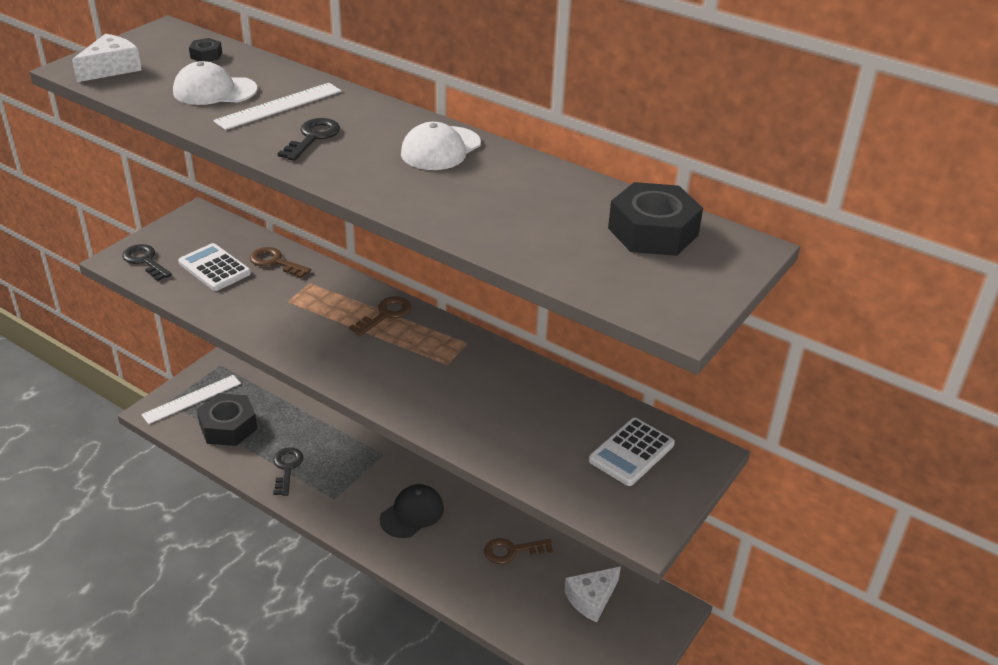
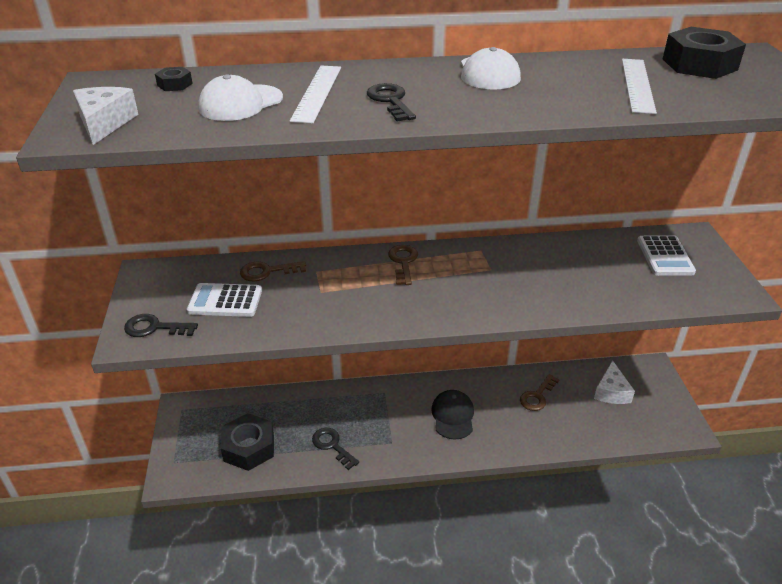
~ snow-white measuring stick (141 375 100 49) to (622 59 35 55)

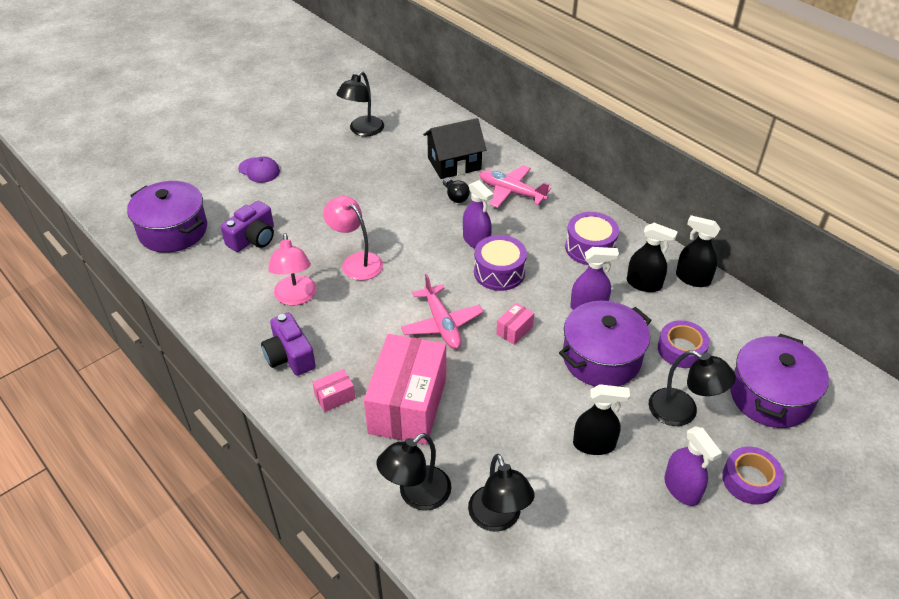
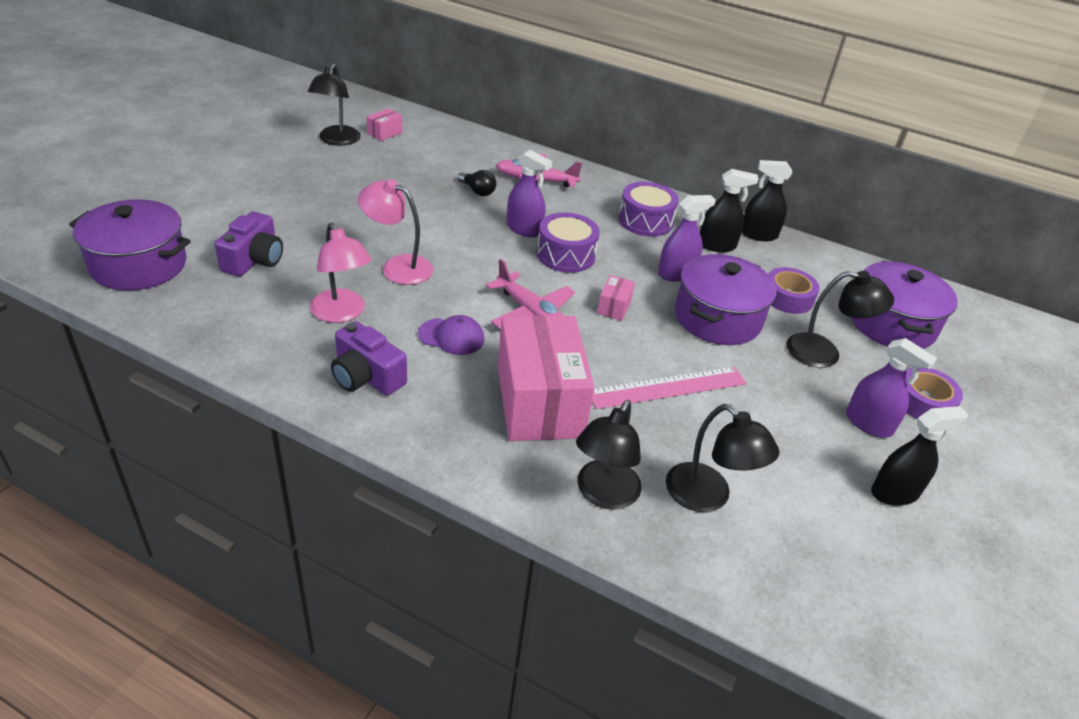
- ebony toy house (423 118 64 61)
~ royal purple peaked cap (238 157 42 26) to (418 315 66 40)
~ rose-pink box (312 369 43 43) to (367 109 35 32)
~ ebony spray cleaner (573 384 57 71) to (871 406 97 100)
+ rose-pink measuring stick (592 367 154 42)

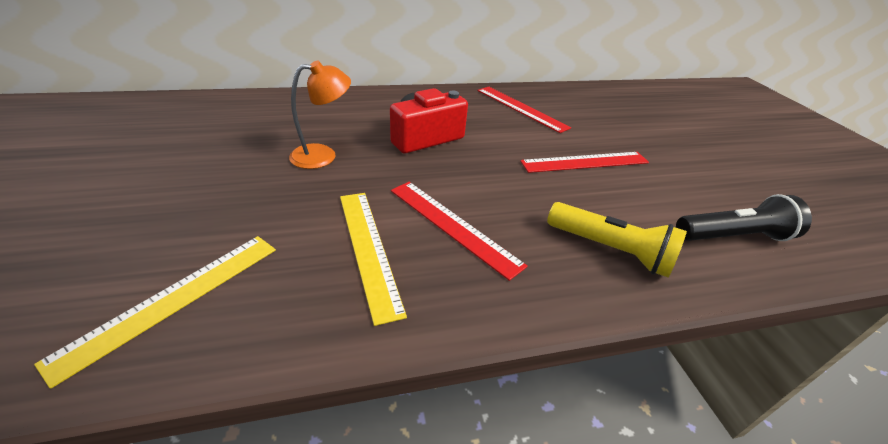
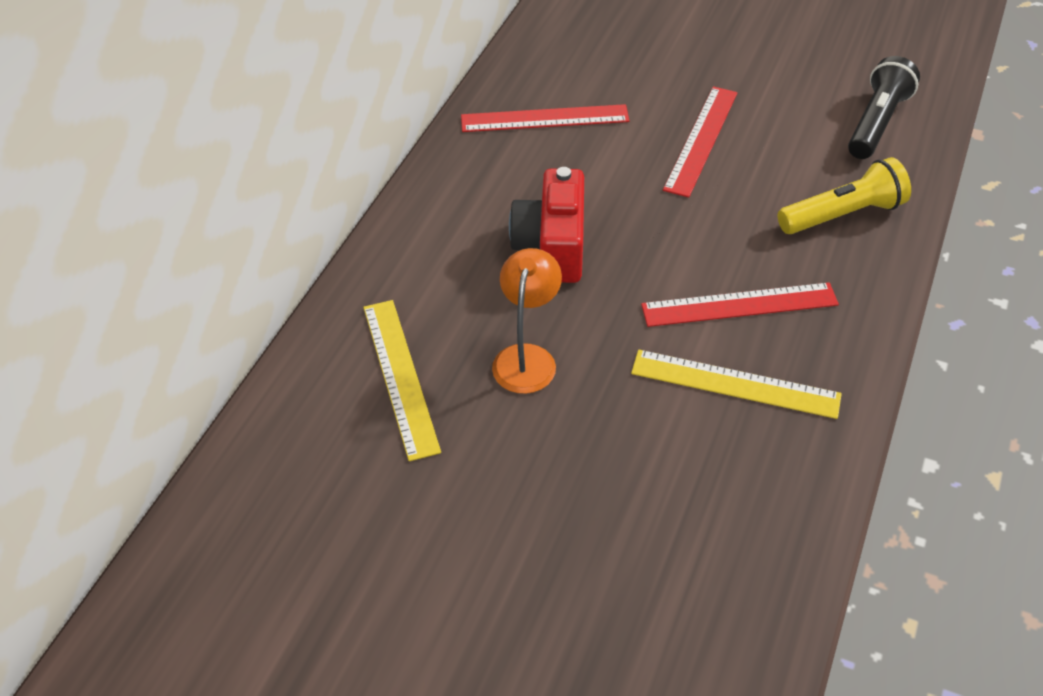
~ yellow measuring stick (34 236 242 153) to (363 300 78 161)

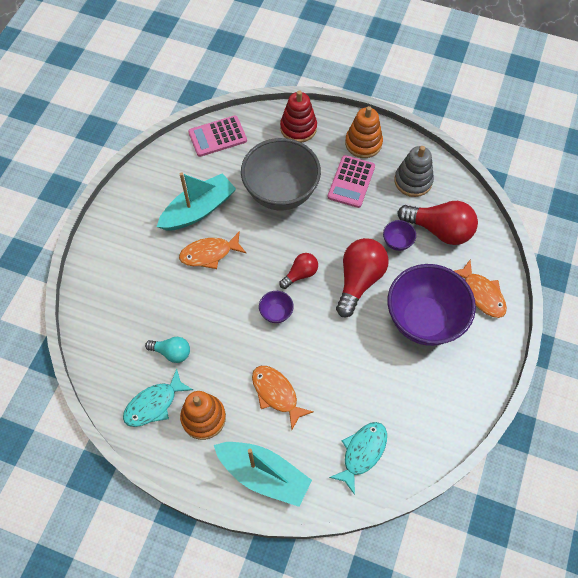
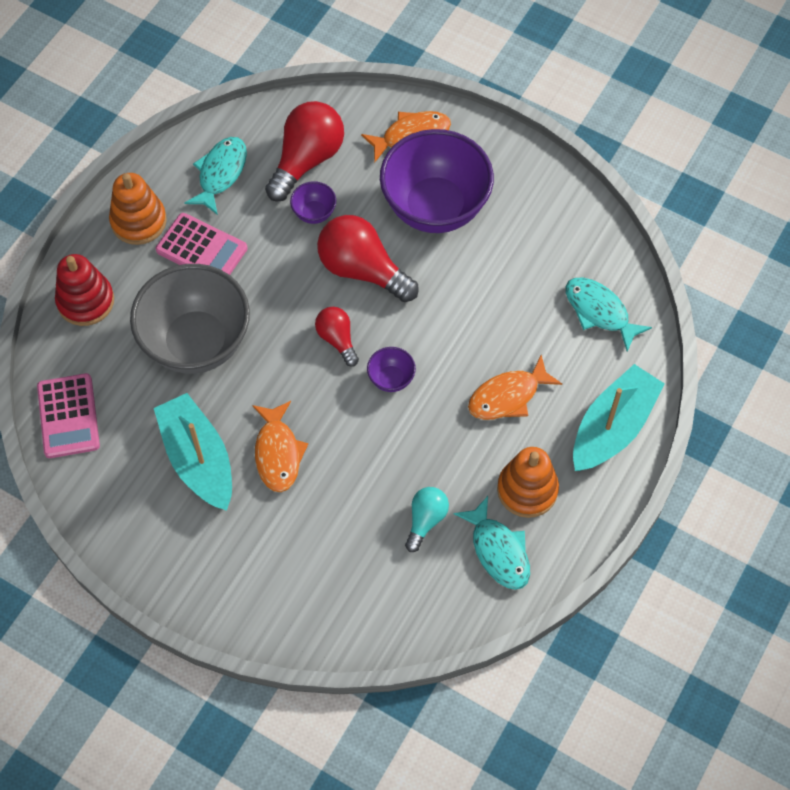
~ grey stacking rings (394 146 40 51) to teal fish figure (185 137 62 78)

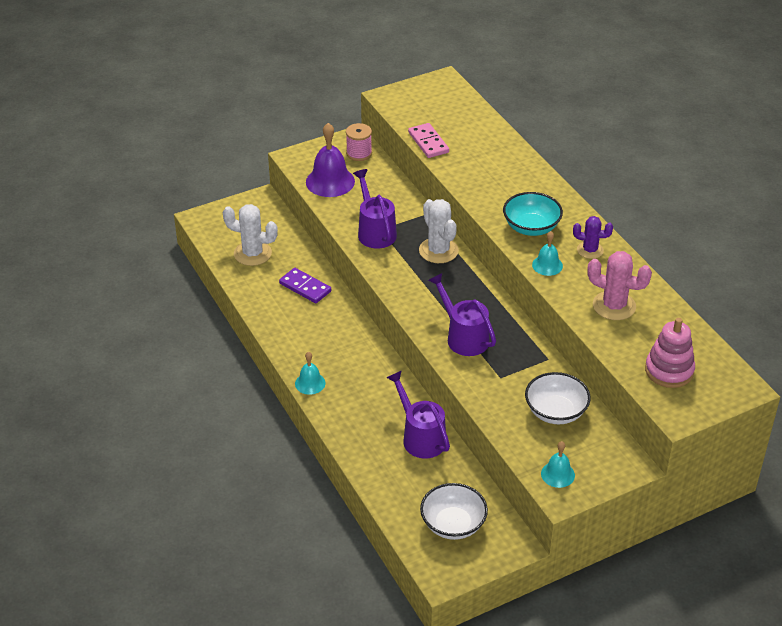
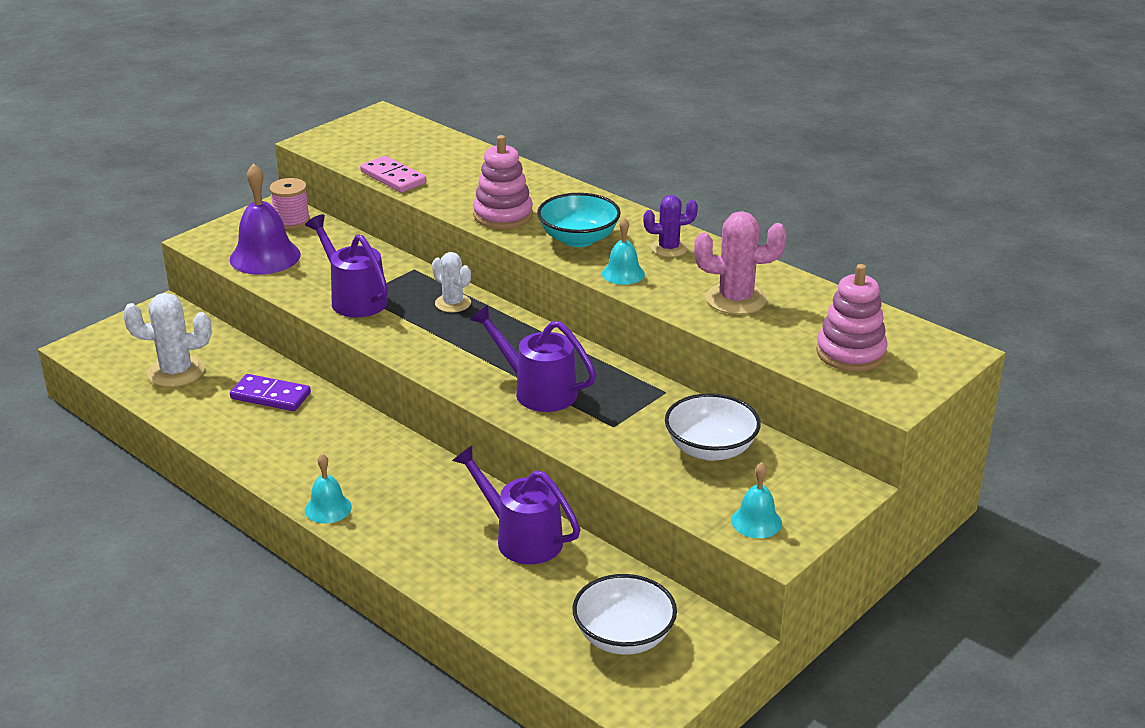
~ snow-white cactus (419 199 40 64) = (432 252 39 60) x0.64
+ rose-pink stacking rings (473 135 60 94)

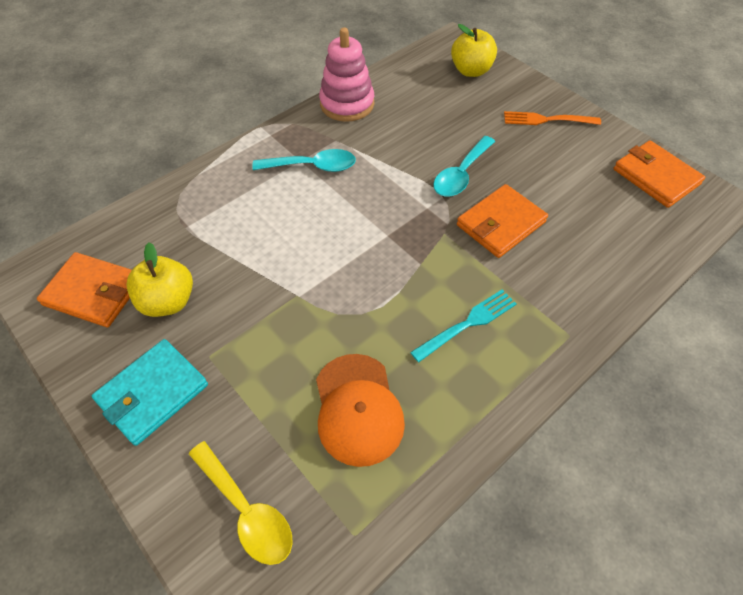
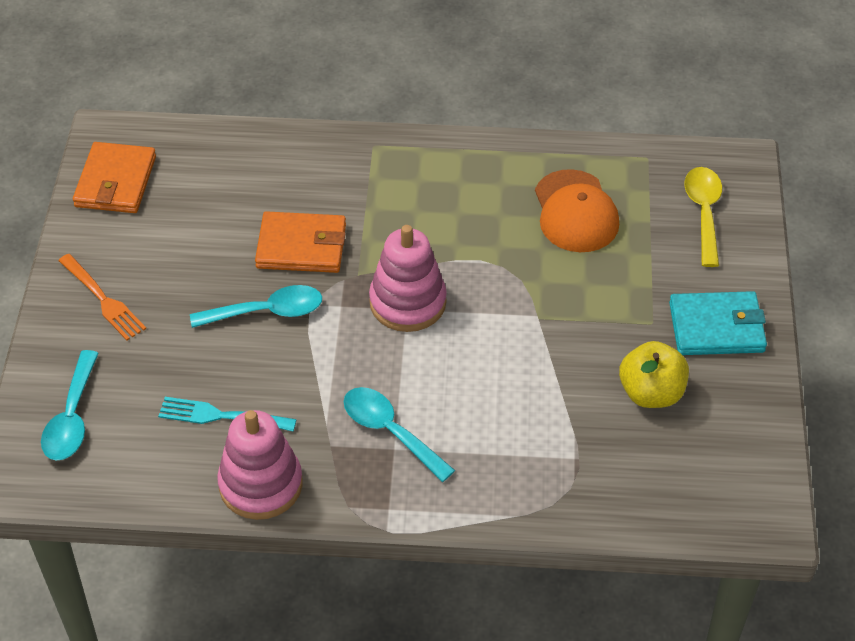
~ yellow toy apple (451 24 46 53) to teal teaspoon (41 350 58 110)
- orange card wallet (37 252 95 75)
~ teal fork (410 290 106 72) to (158 397 139 34)
~ orange peaked cap (316 354 89 113) = (535 169 84 83) 135 degrees clockwise
+ rose-pink stacking rings (369 225 78 107)

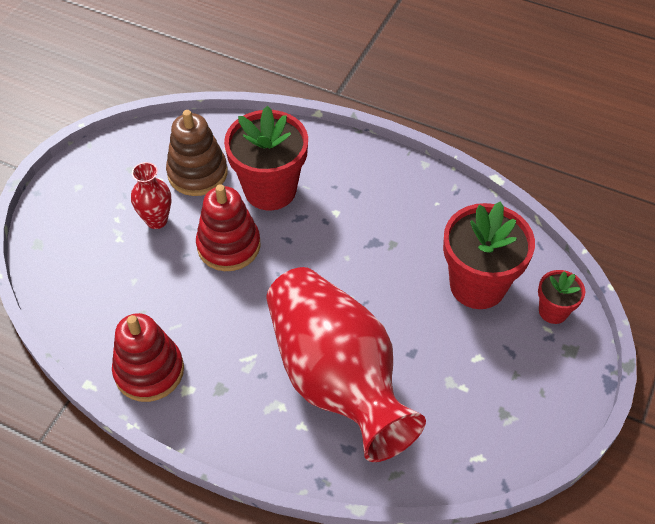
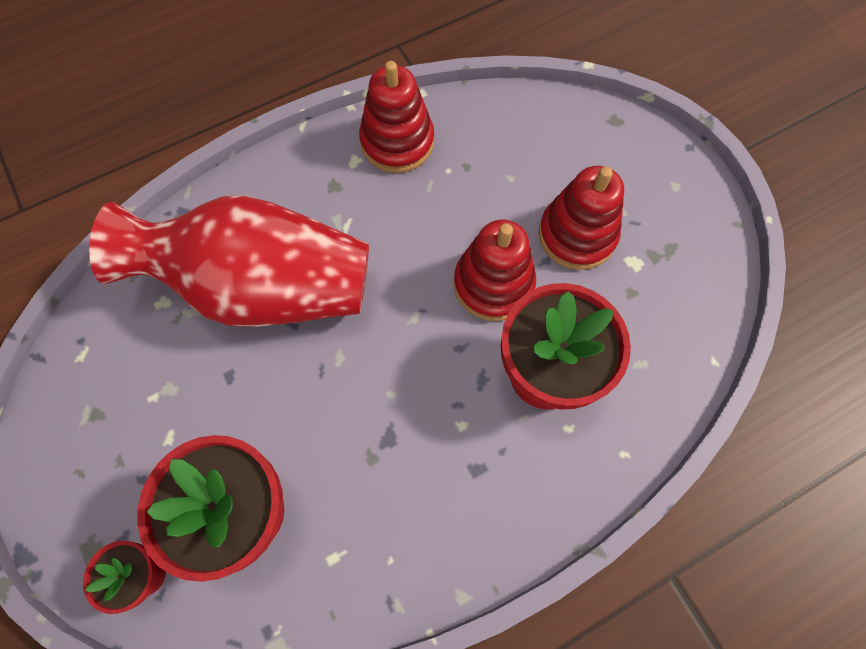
- russet stacking rings (166 110 62 86)
~ scarlet vase (131 162 40 67) to scarlet stacking rings (539 166 85 104)

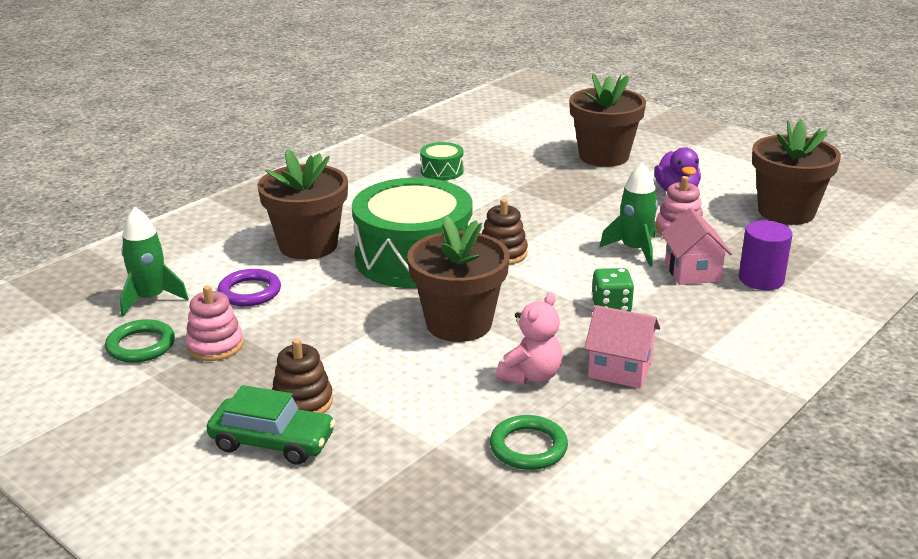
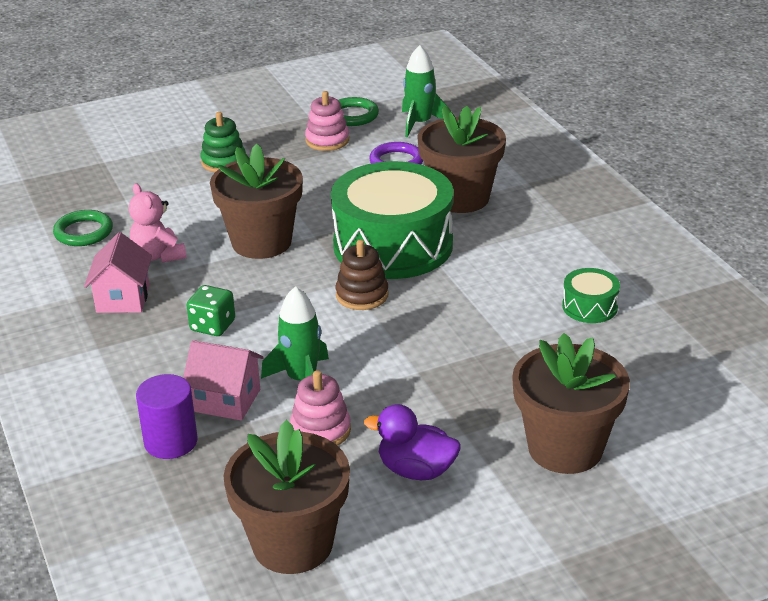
~ rose-pink toy house (584 305 76 83) = (84 232 68 81) 45 degrees counterclockwise
~ russet stacking rings (272 339 61 74) to leaf-green stacking rings (200 112 46 60)
- leaf-green toy car (207 385 129 80)

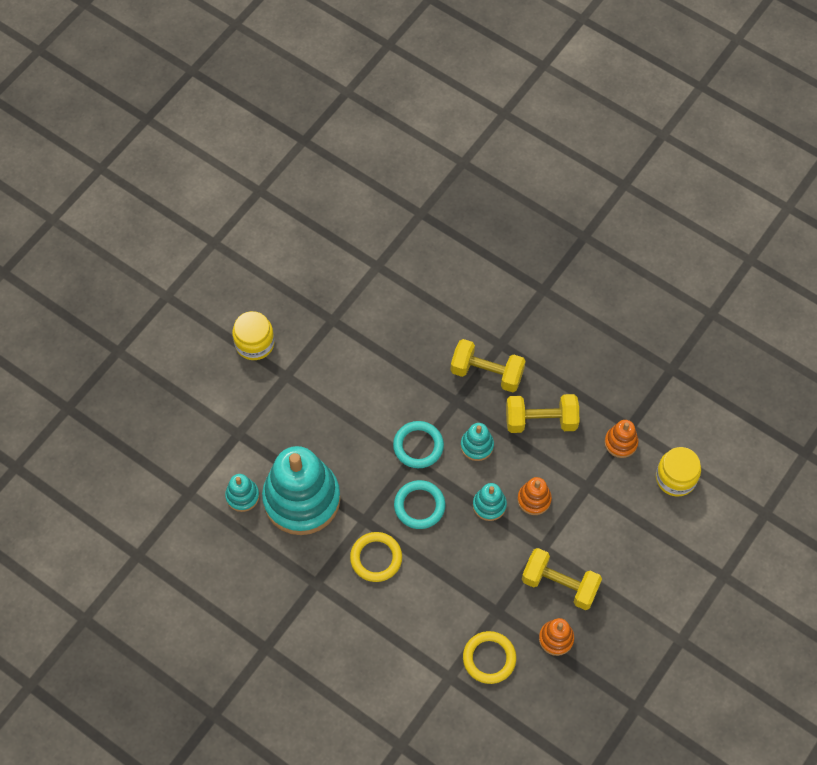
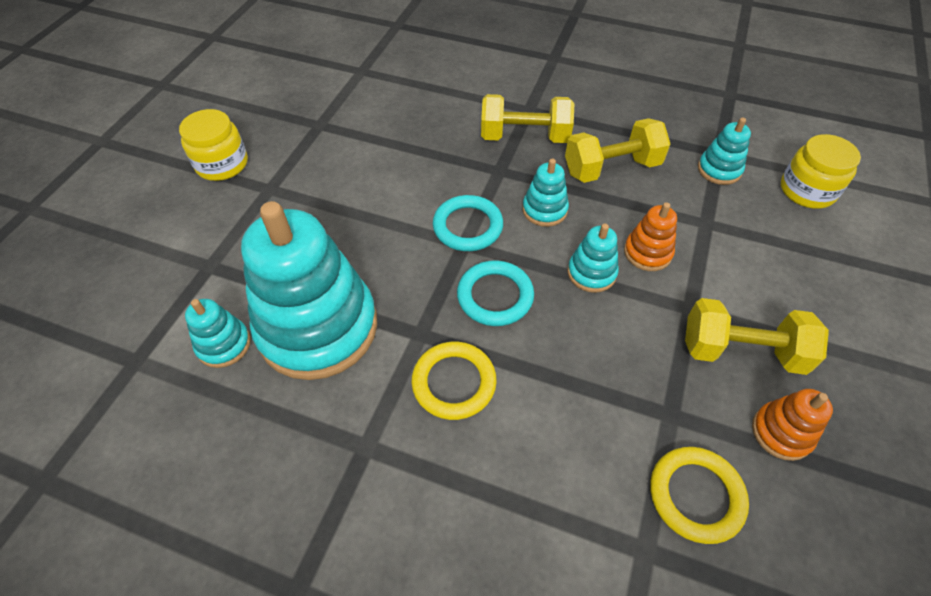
~ orange stacking rings (605 420 33 38) to teal stacking rings (698 118 53 67)

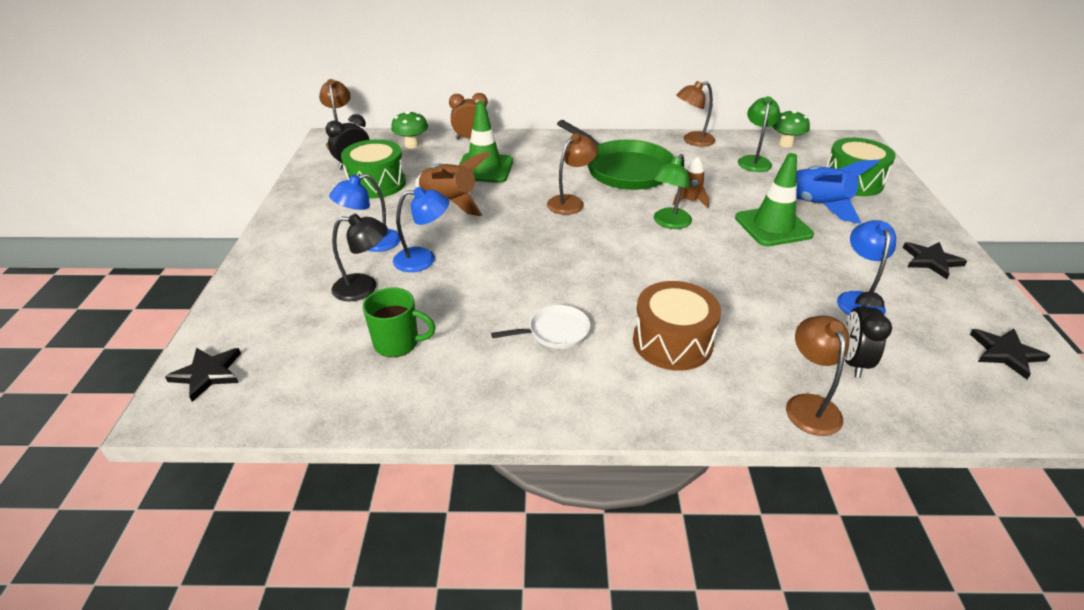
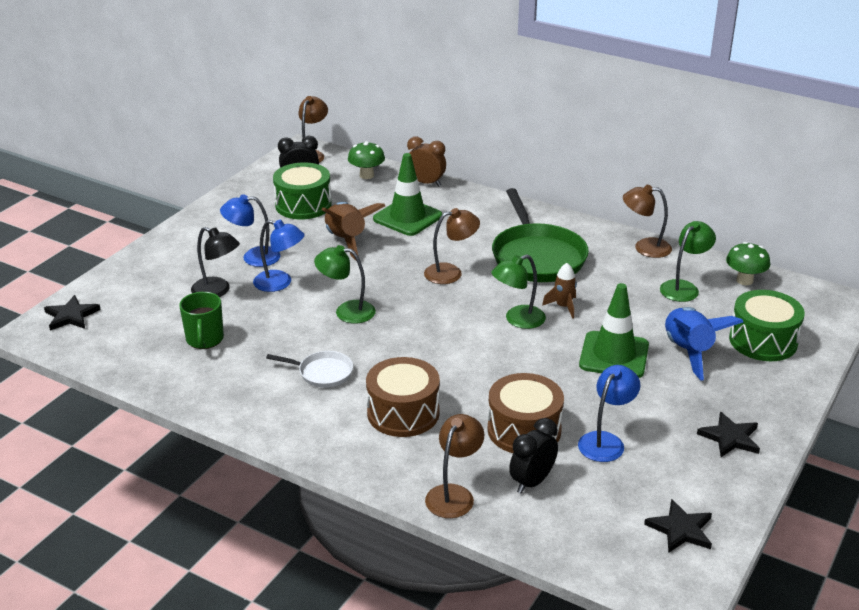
~ leaf-green tea mug (363 287 72 70) = (179 292 45 57) 45 degrees clockwise
+ leaf-green desk lamp (314 245 62 78)
+ russet drum (488 373 76 80)

